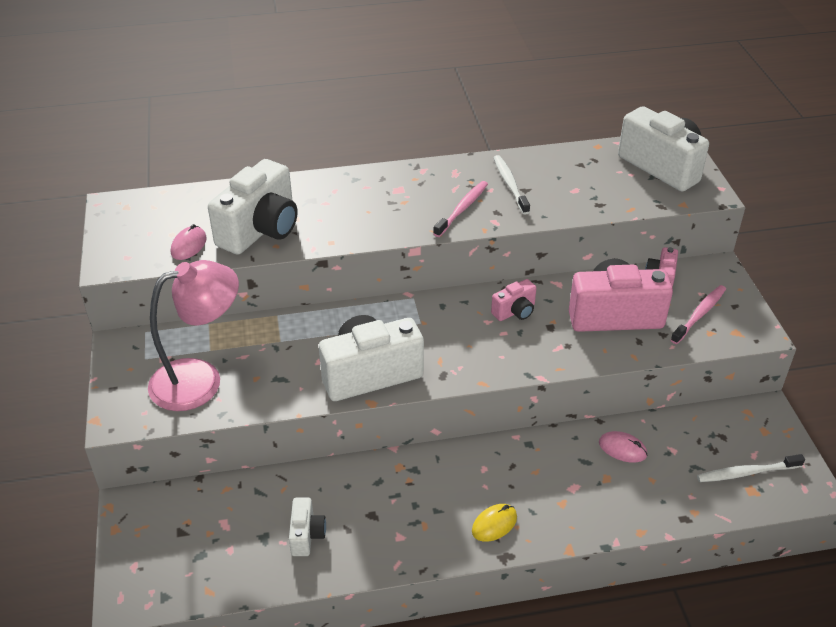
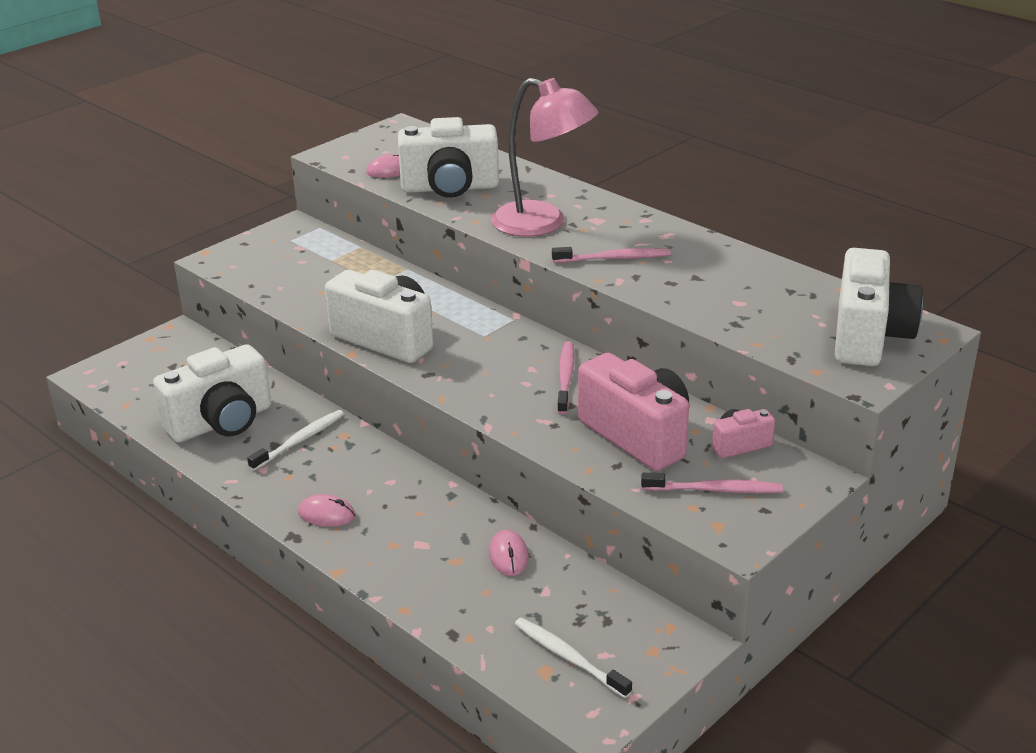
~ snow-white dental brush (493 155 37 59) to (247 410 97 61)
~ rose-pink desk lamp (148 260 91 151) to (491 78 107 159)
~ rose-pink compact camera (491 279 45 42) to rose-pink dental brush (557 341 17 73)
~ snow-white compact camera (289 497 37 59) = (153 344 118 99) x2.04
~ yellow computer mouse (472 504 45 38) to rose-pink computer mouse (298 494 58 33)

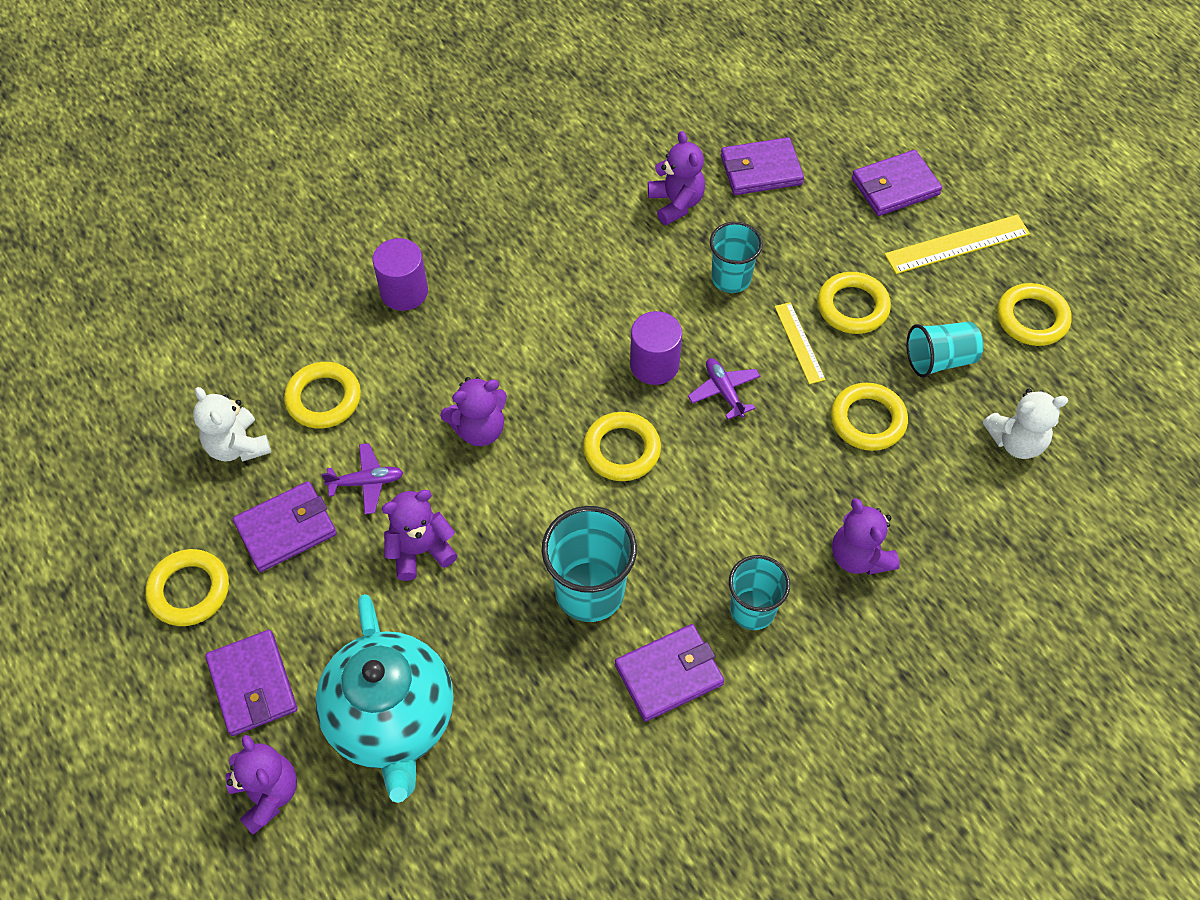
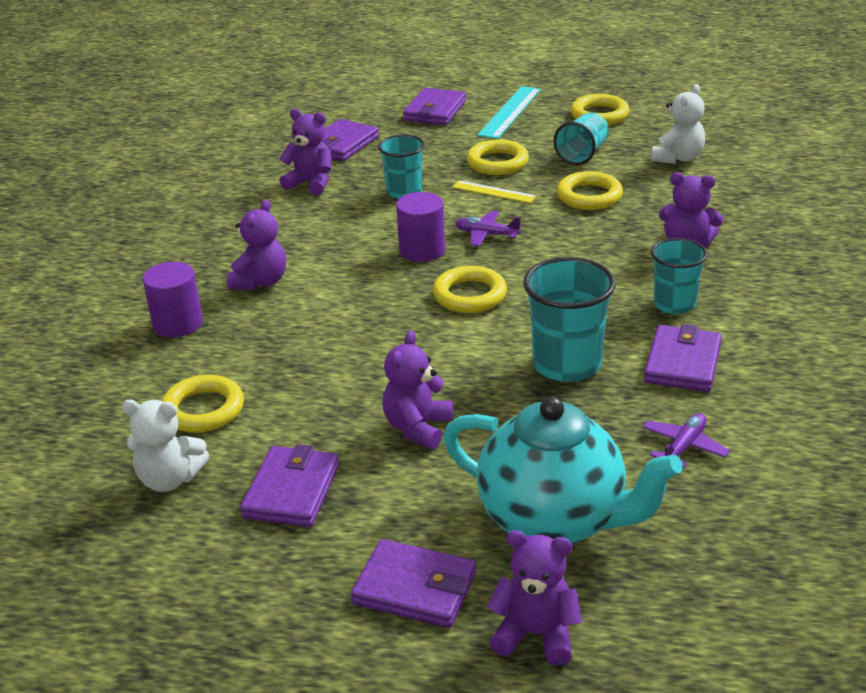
~ yellow measuring stick (885 215 145 59) to teal measuring stick (477 86 64 53)
~ royal purple stuffed bear (440 377 67 69) to (227 199 59 91)
~ royal purple aeroplane (321 443 82 71) to (642 413 88 55)
- yellow torus (145 549 84 77)

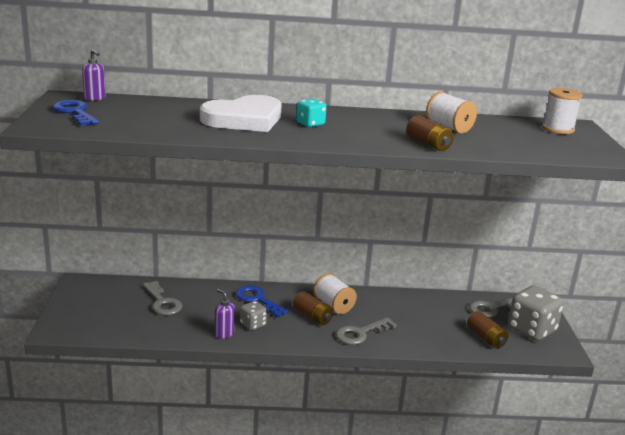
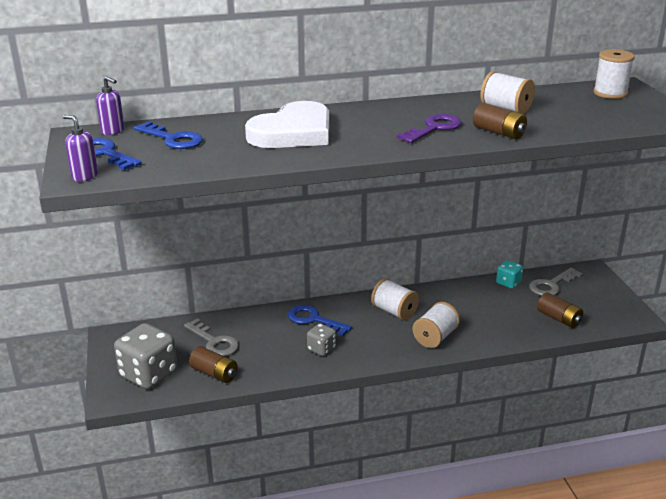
~ teal die (296 99 31 28) to (496 260 27 29)
~ grey die (508 286 56 55) to (114 323 63 66)
~ royal purple soap pump (215 289 20 49) to (63 115 35 66)
~ russet battery (293 291 41 34) to (189 346 49 37)
~ grey key (336 317 61 28) to snow-white reel of thread (412 302 48 46)
+ royal purple key (396 114 66 29)
+ royal blue key (134 121 69 28)

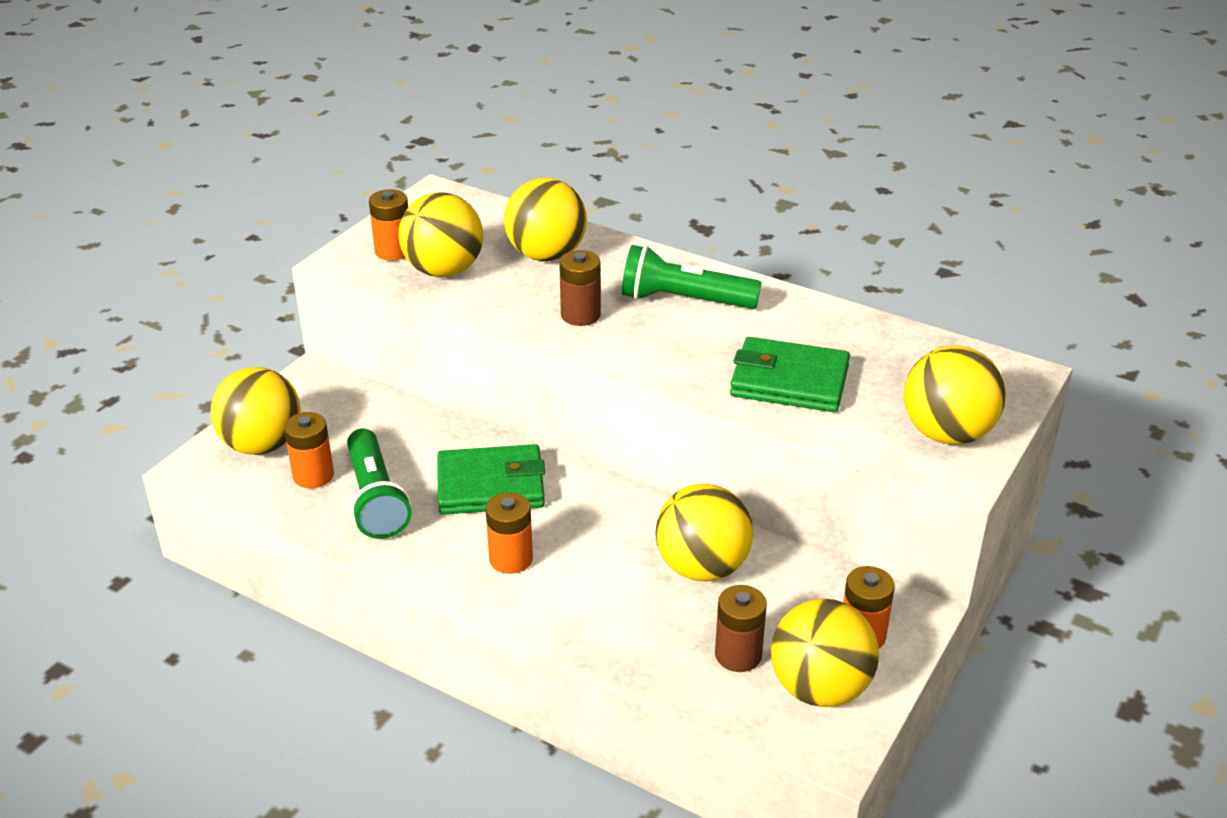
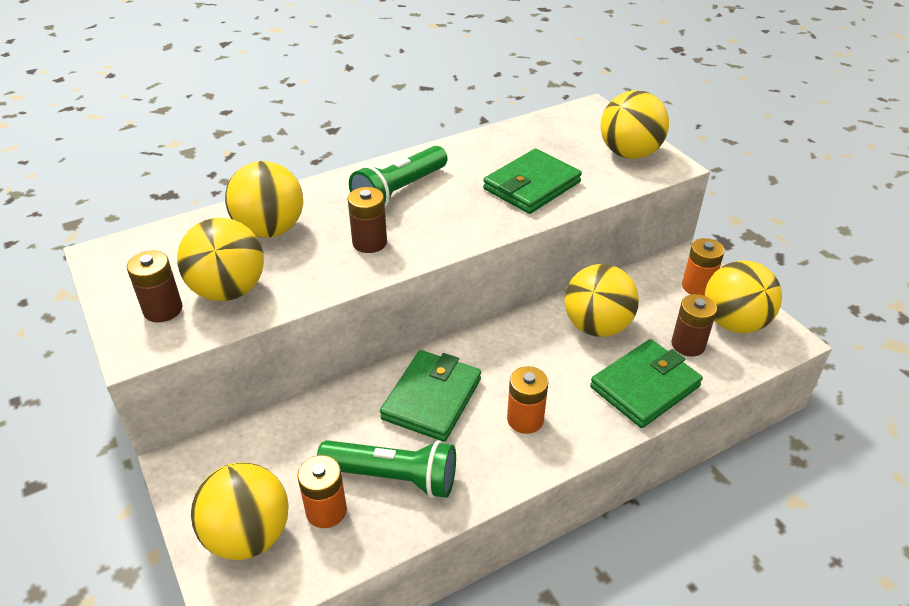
~ orange battery (369 189 39 72) to russet battery (127 250 55 72)
+ leaf-green card wallet (590 339 113 89)

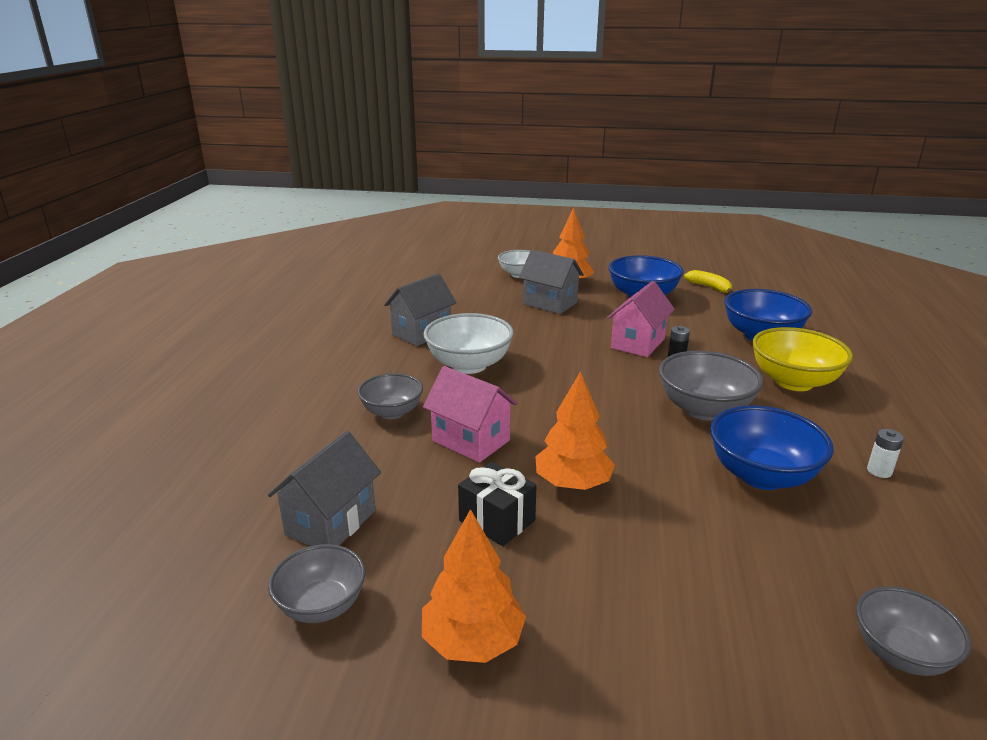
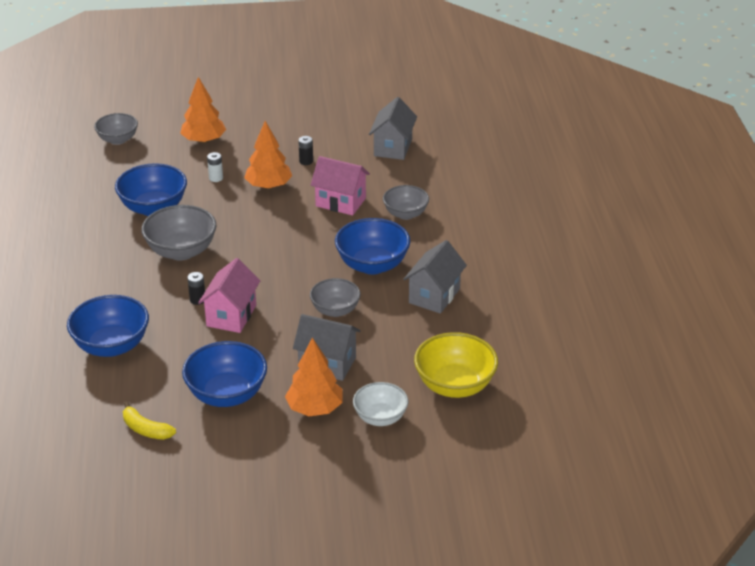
~ snow-white bowl (423 313 91 61) to royal blue bowl (335 218 75 56)
~ yellow bowl (752 327 101 64) to (414 332 84 66)
~ snow-white battery (867 429 37 49) to (207 152 16 30)
~ ebony present (458 462 79 84) to ebony battery (298 136 15 29)
~ orange toy tree (422 509 104 154) to (180 77 46 67)
~ grey bowl (268 544 97 79) to (310 278 51 39)

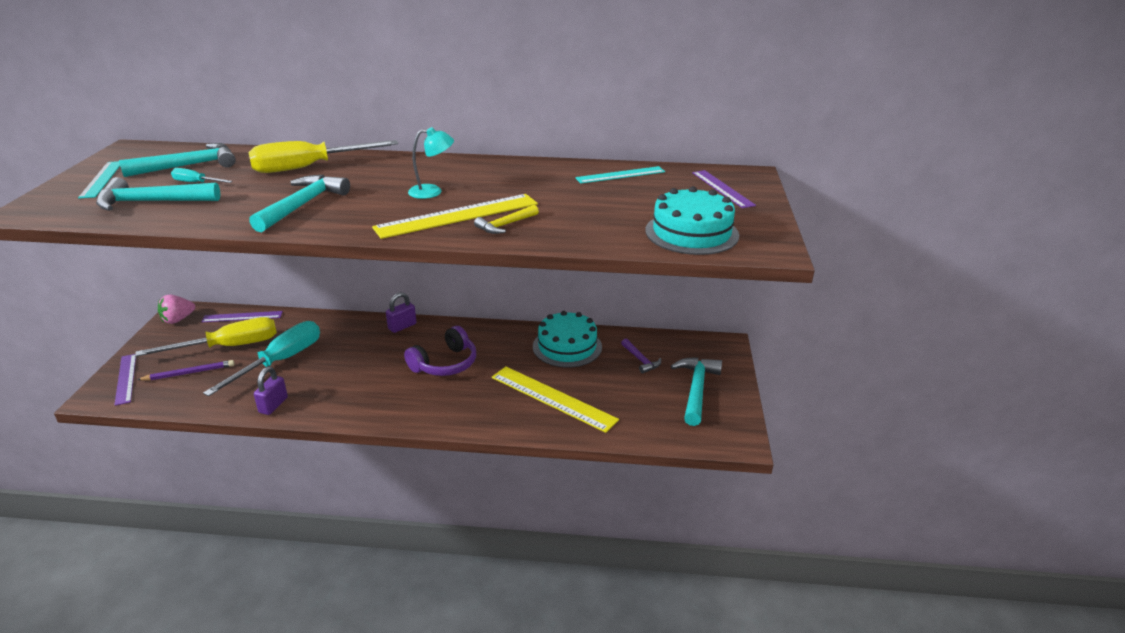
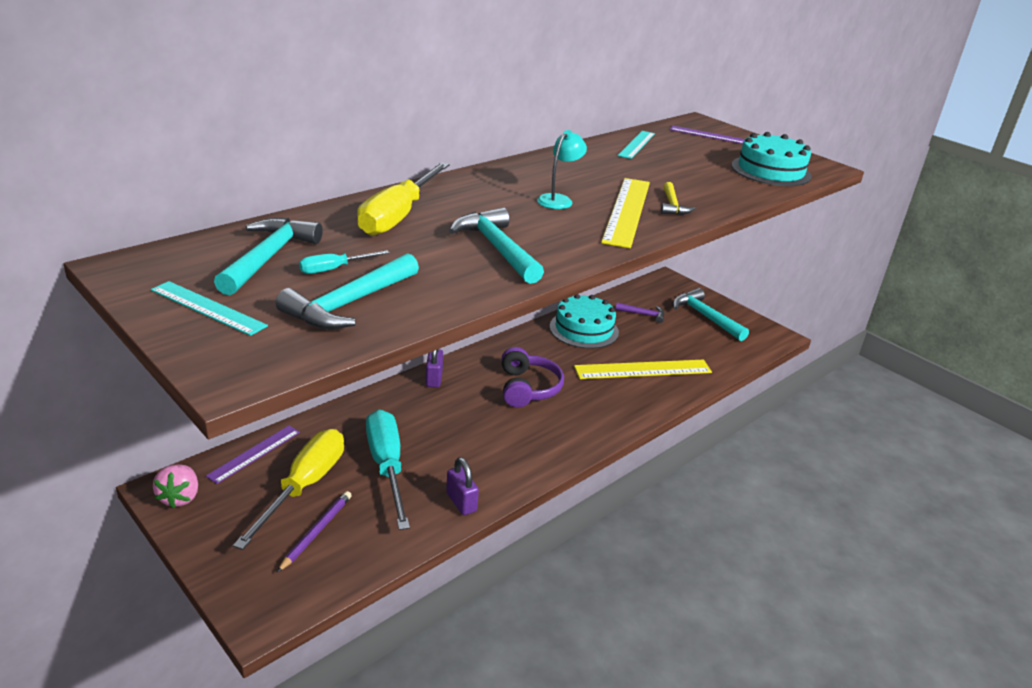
- royal purple measuring stick (115 354 21 52)

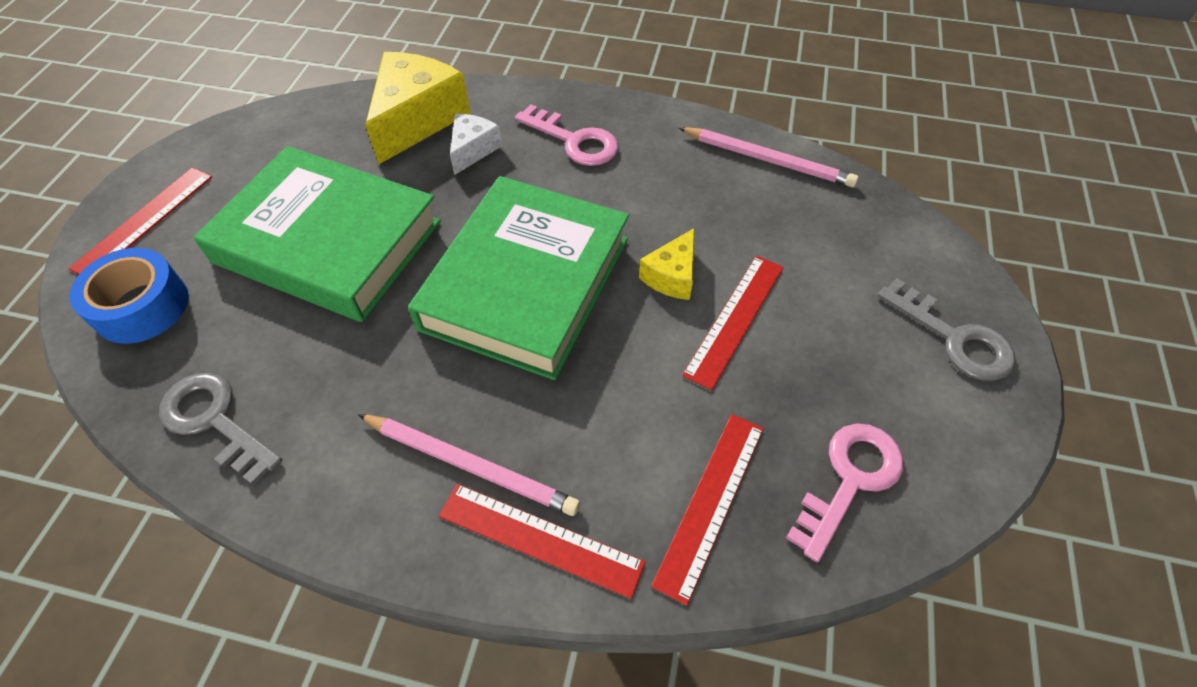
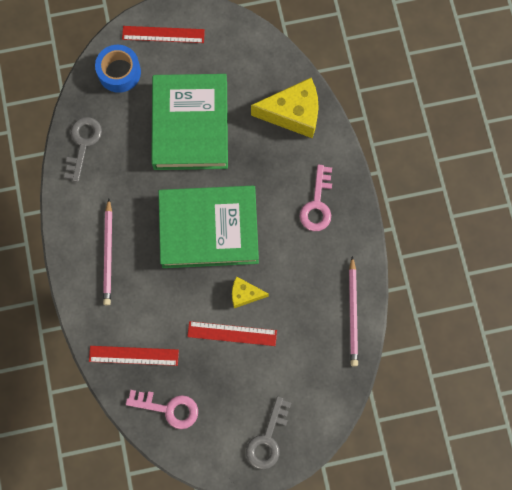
- snow-white cheese (450 114 52 61)
- scarlet measuring stick (439 484 207 115)

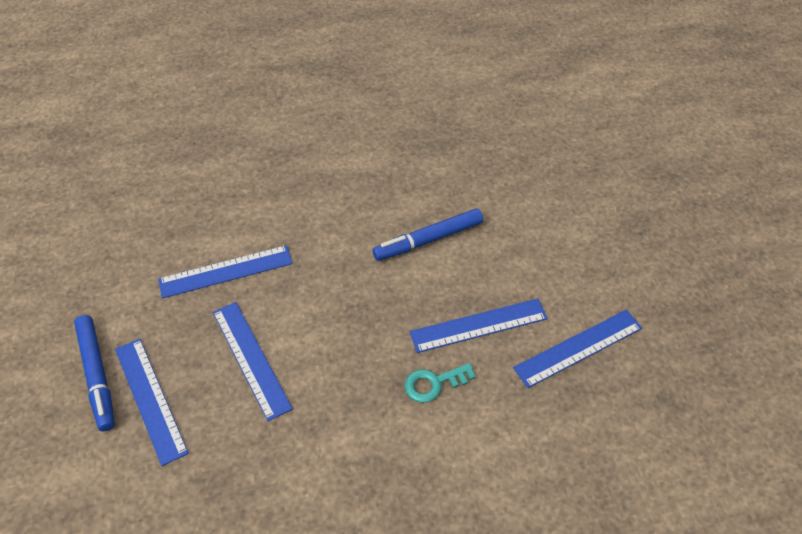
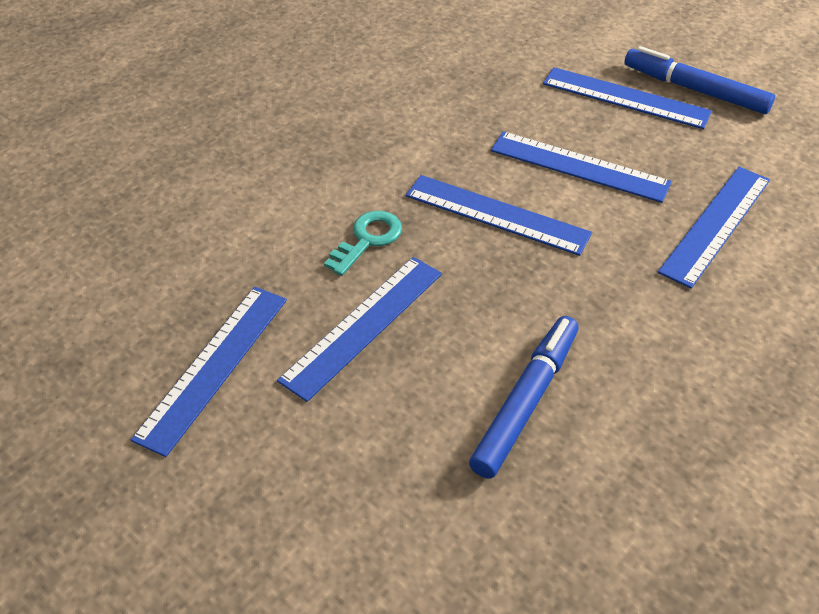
+ royal blue measuring stick (406 175 186 81)

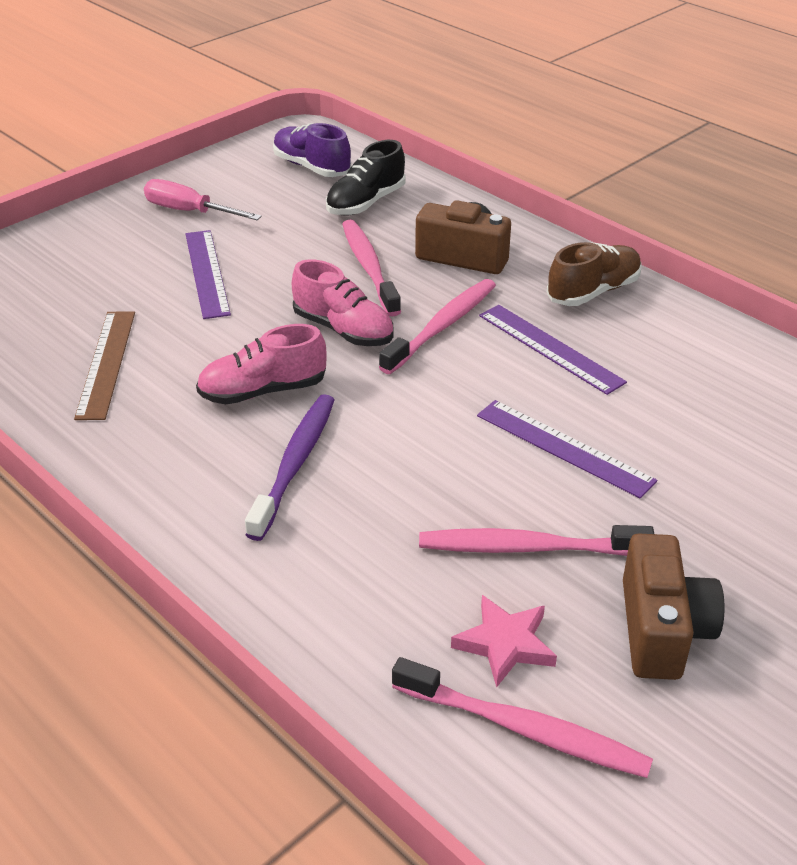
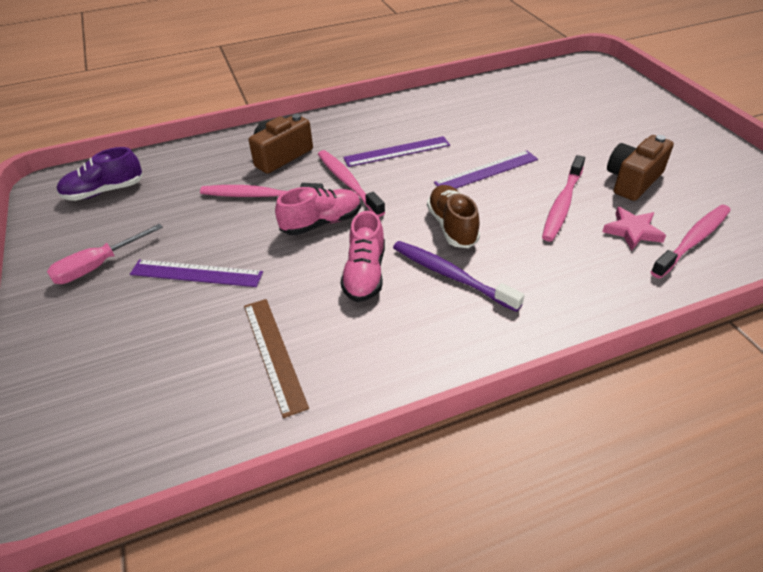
- ebony sneaker (326 140 80 76)
~ russet sneaker (547 242 94 64) to (427 185 53 63)
~ russet measuring stick (74 311 61 109) = (244 299 65 119) 45 degrees clockwise
~ russet compact camera (623 534 101 146) = (607 135 67 66) 75 degrees counterclockwise

